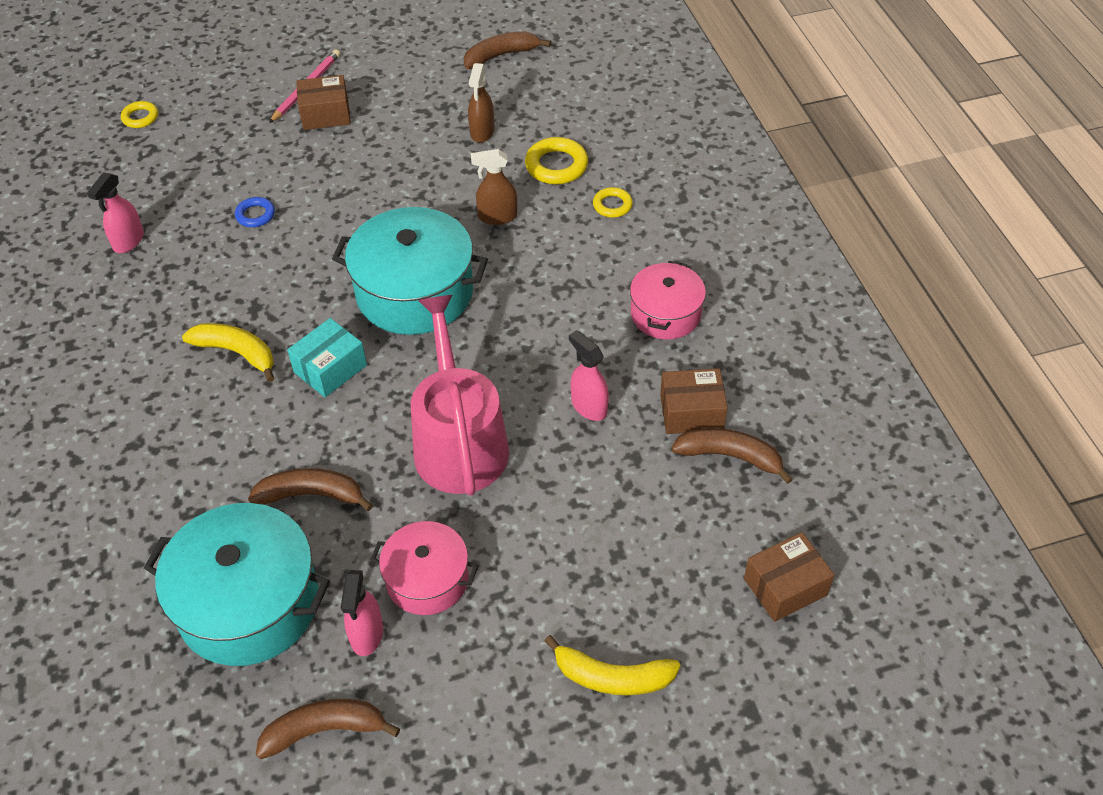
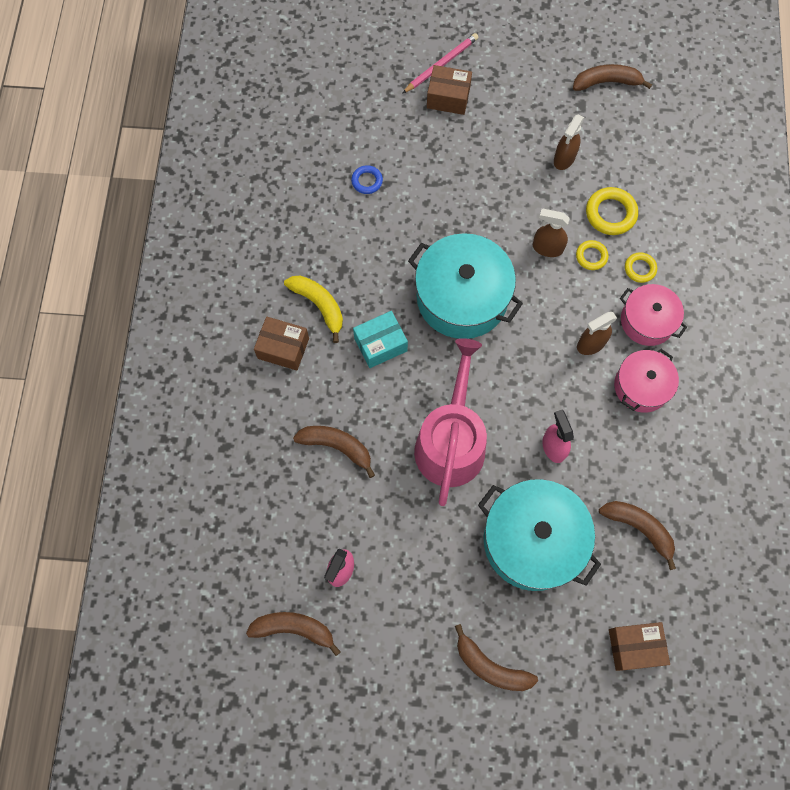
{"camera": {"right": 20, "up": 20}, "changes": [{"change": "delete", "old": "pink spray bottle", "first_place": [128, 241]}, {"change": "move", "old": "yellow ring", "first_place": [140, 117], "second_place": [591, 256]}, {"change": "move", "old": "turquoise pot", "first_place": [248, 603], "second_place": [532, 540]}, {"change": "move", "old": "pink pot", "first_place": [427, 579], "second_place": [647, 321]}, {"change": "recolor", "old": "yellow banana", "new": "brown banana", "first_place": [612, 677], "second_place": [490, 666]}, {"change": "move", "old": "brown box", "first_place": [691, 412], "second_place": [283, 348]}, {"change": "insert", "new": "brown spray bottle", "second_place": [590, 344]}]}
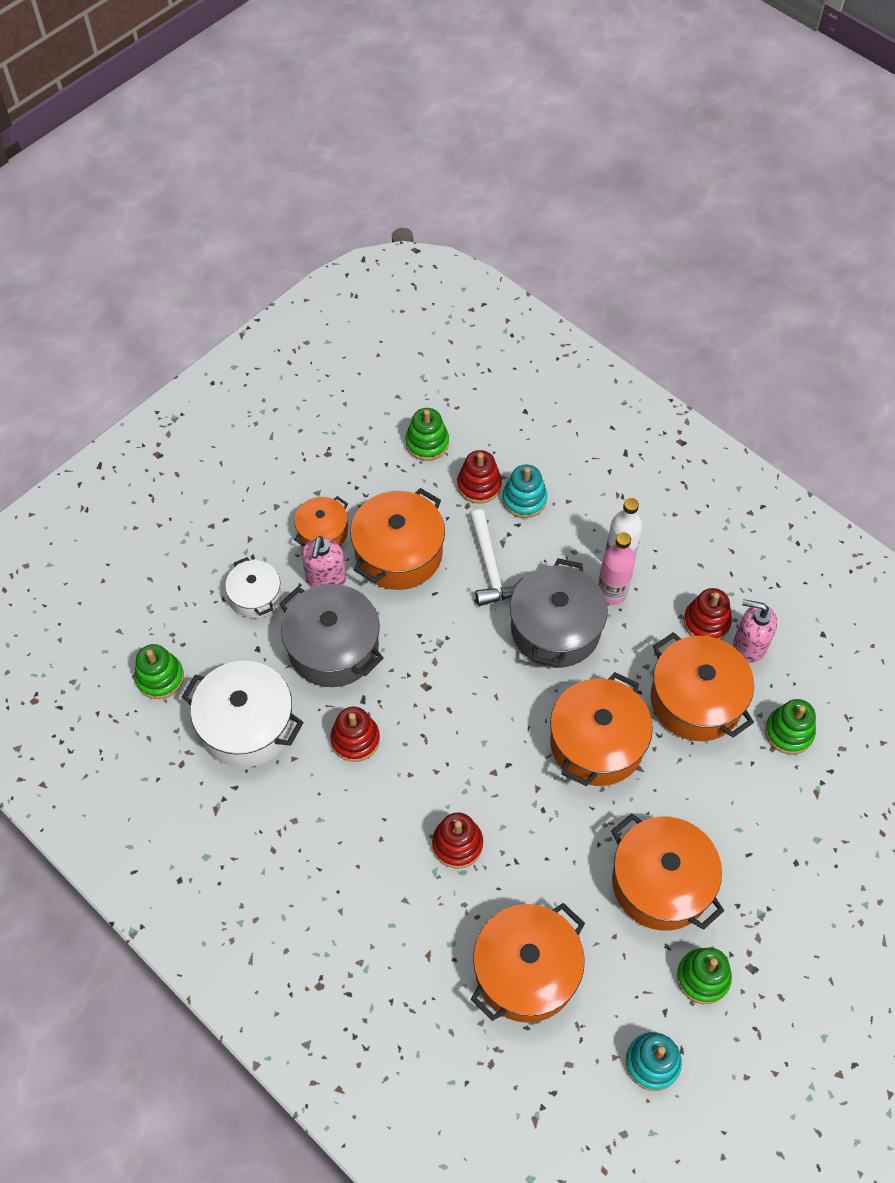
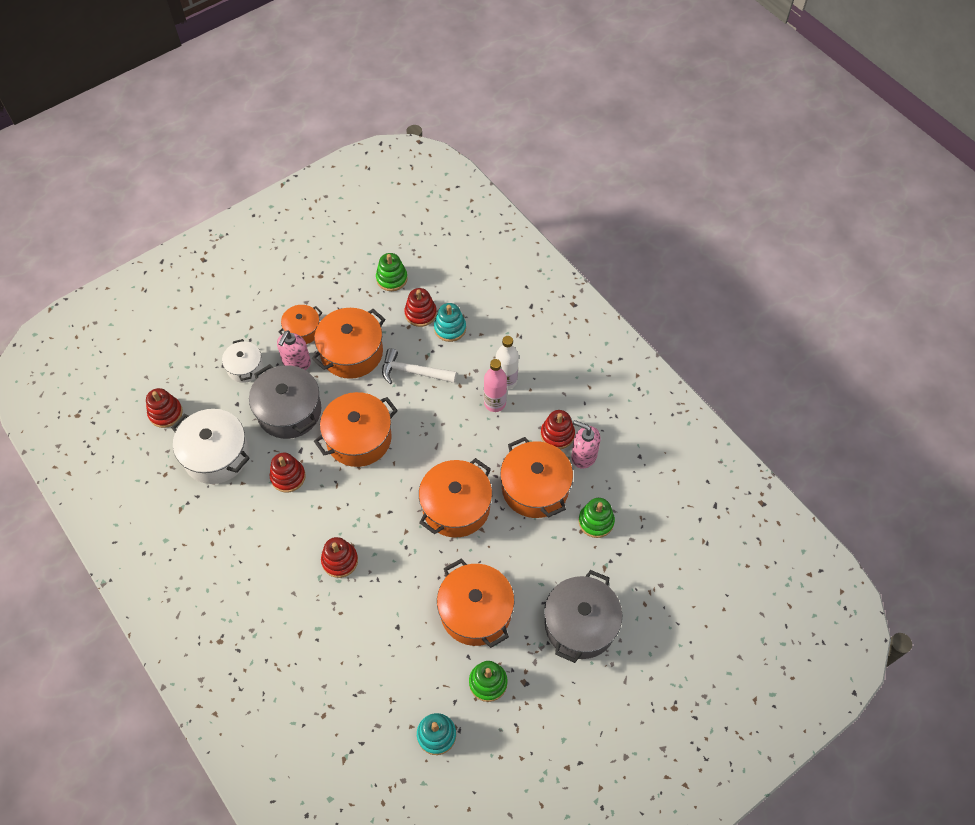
{"camera": {"right": 10, "up": 0}, "changes": [{"change": "recolor", "old": "green stacking toy", "new": "red stacking toy", "first_place": [160, 678], "second_place": [165, 413]}, {"change": "rotate", "old": "white hammer", "first_place": [490, 567], "second_place": [413, 372], "degrees": 105}, {"change": "move", "old": "orange pot", "first_place": [526, 971], "second_place": [359, 438]}, {"change": "move", "old": "grey pot", "first_place": [555, 629], "second_place": [580, 624]}]}
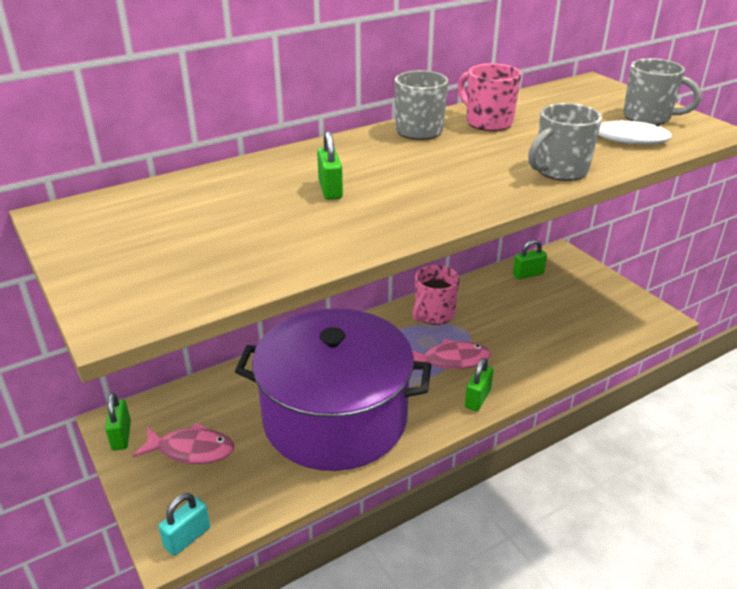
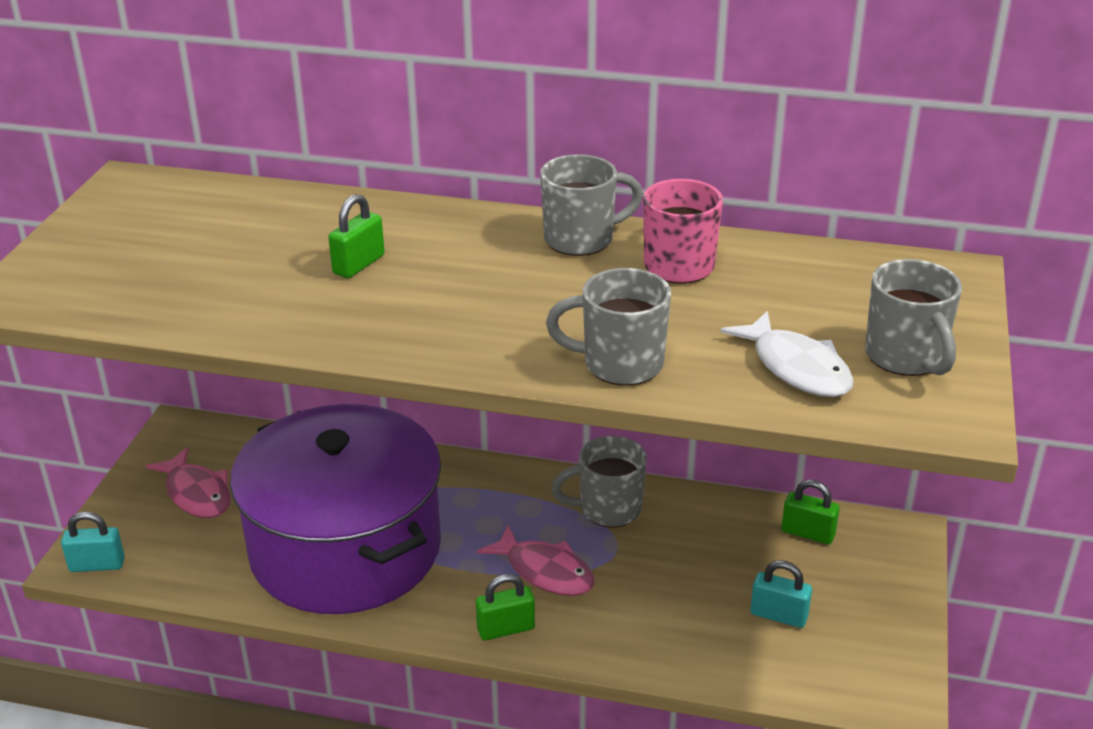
{"camera": {"right": 45, "up": 0}, "changes": [{"change": "delete", "old": "green padlock", "first_place": [121, 436]}, {"change": "recolor", "old": "pink mug", "new": "grey mug", "first_place": [433, 315], "second_place": [608, 509]}, {"change": "insert", "new": "turquoise padlock", "second_place": [778, 615]}]}
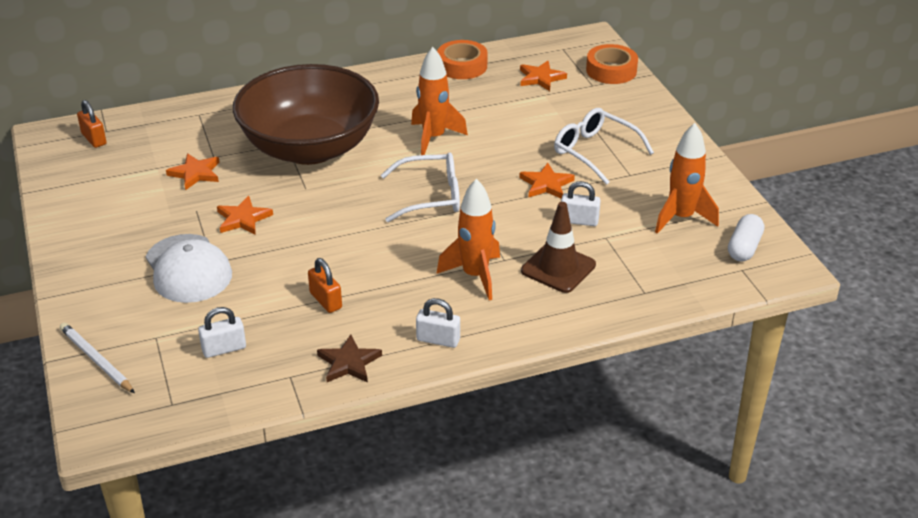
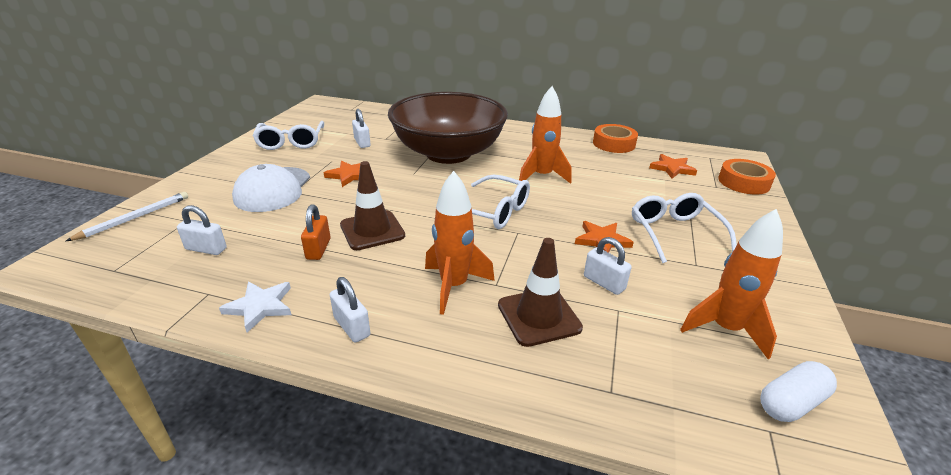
{"camera": {"right": 35, "up": -5}, "changes": [{"change": "rotate", "old": "white pencil", "first_place": [96, 360], "second_place": [135, 218], "degrees": 45}, {"change": "delete", "old": "orange padlock", "first_place": [94, 139]}, {"change": "replace", "old": "orange star", "new": "white padlock", "first_place": [195, 173], "second_place": [362, 143]}, {"change": "recolor", "old": "brown star", "new": "white star", "first_place": [349, 362], "second_place": [260, 306]}, {"change": "insert", "new": "white glasses", "second_place": [291, 142]}, {"change": "insert", "new": "brown traffic cone", "second_place": [372, 230]}]}
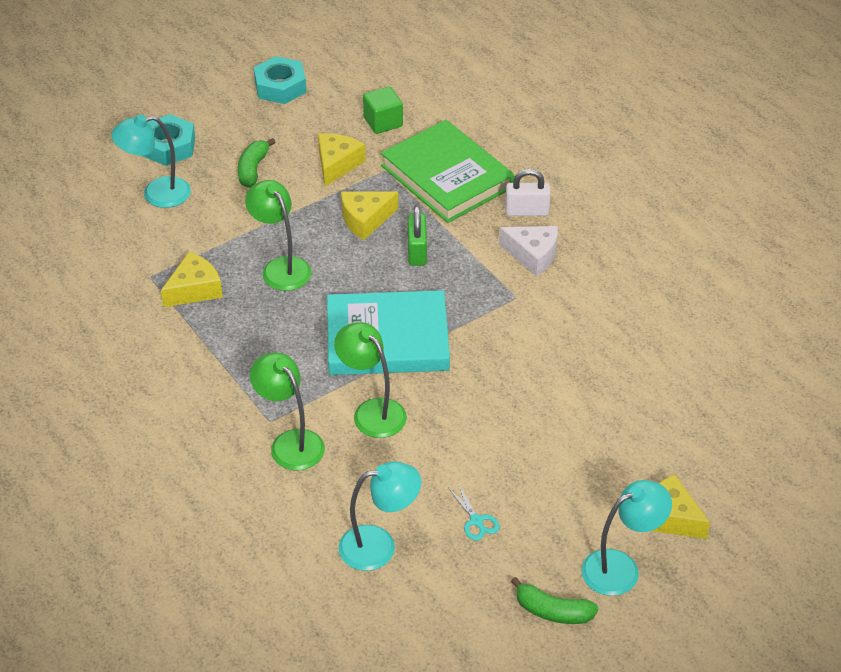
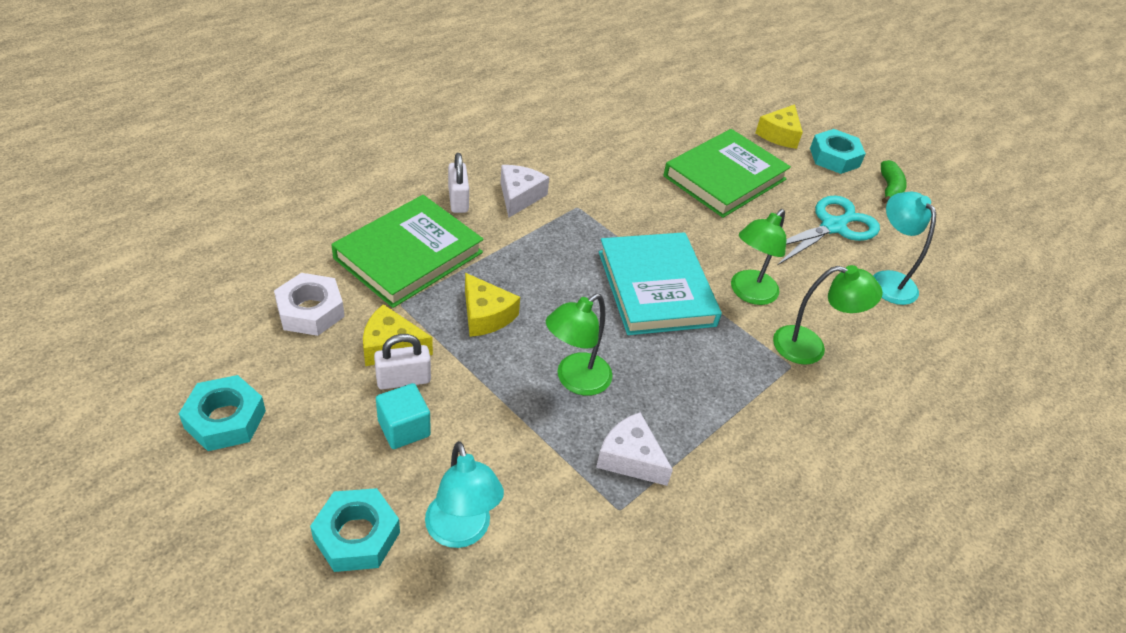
{"camera": {"right": -105, "up": 0}, "changes": [{"change": "recolor", "old": "yellow cheese", "new": "white cheese", "first_place": [194, 289], "second_place": [630, 458]}, {"change": "replace", "old": "green banana", "new": "turquoise cube", "first_place": [253, 169], "second_place": [404, 428]}, {"change": "rotate", "old": "green lamp", "first_place": [290, 442], "second_place": [810, 347], "degrees": -120}, {"change": "replace", "old": "green cube", "new": "white nut", "first_place": [383, 122], "second_place": [310, 311]}, {"change": "delete", "old": "green padlock", "first_place": [417, 251]}, {"change": "resize", "old": "turquoise scissors", "first_place": [476, 521], "second_place": [833, 227], "factor": 2.34}, {"change": "replace", "old": "turquoise lamp", "new": "turquoise nut", "first_place": [621, 568], "second_place": [834, 157]}, {"change": "insert", "new": "white padlock", "second_place": [403, 379]}, {"change": "insert", "new": "green book", "second_place": [725, 178]}]}
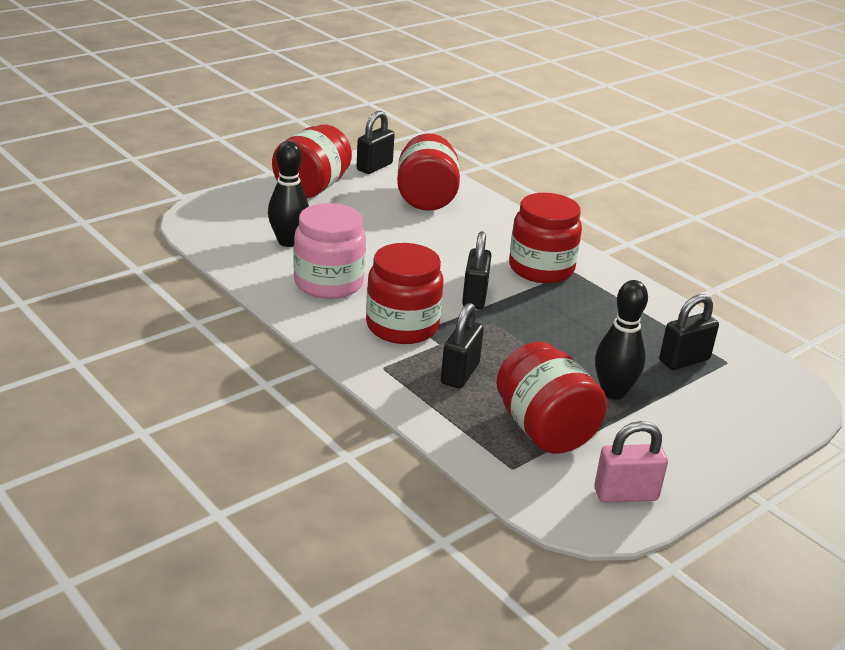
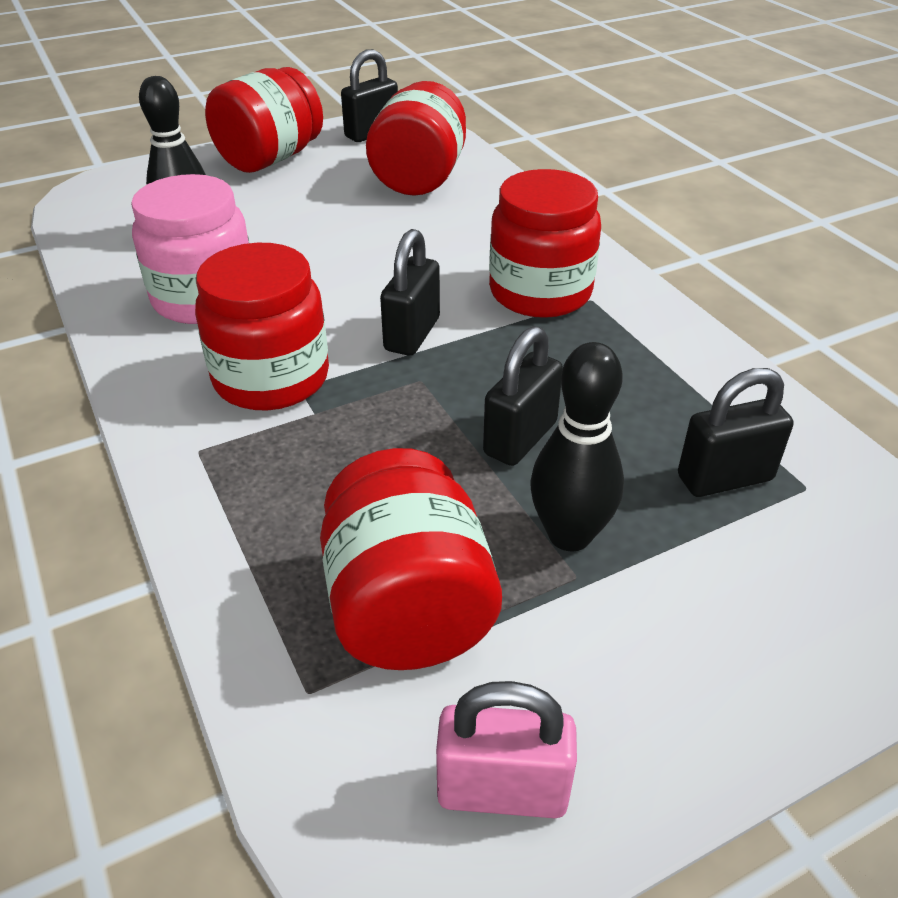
{"camera": {"right": 15, "up": 10}, "changes": [{"change": "move", "old": "black padlock", "first_place": [460, 373], "second_place": [520, 438]}]}
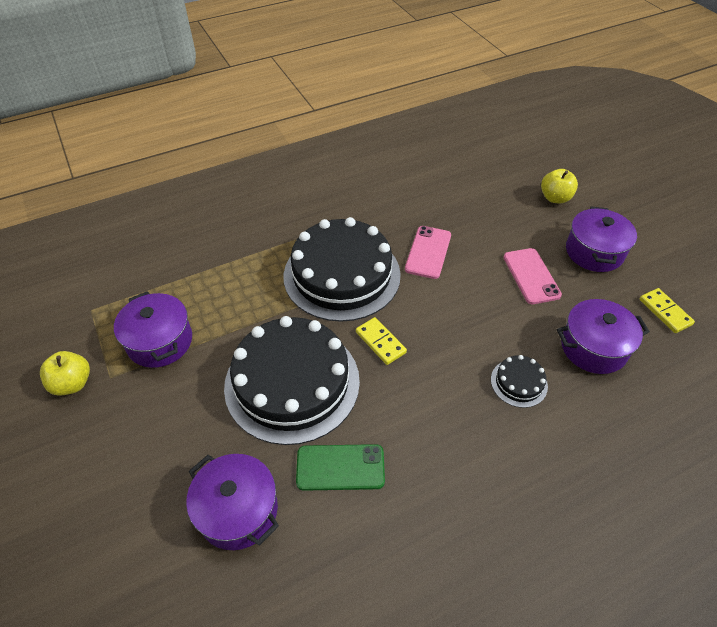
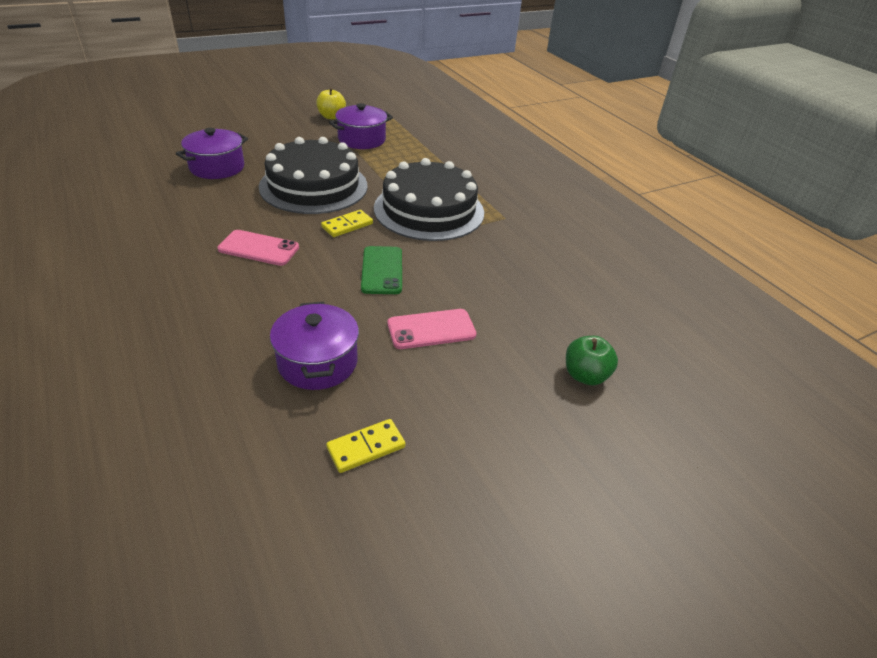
{"camera": {"right": 85, "up": -10}, "changes": [{"change": "move", "old": "green phone", "first_place": [340, 467], "second_place": [382, 270]}, {"change": "move", "old": "pink phone", "first_place": [428, 252], "second_place": [258, 248]}, {"change": "delete", "old": "black cake", "first_place": [519, 382]}, {"change": "recolor", "old": "yellow apple", "new": "green apple", "first_place": [555, 198], "second_place": [585, 375]}, {"change": "delete", "old": "purple pot", "first_place": [594, 252]}]}
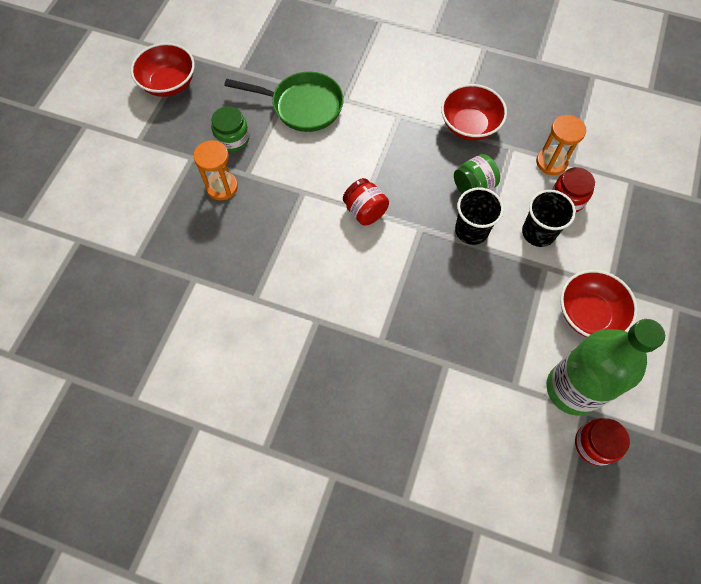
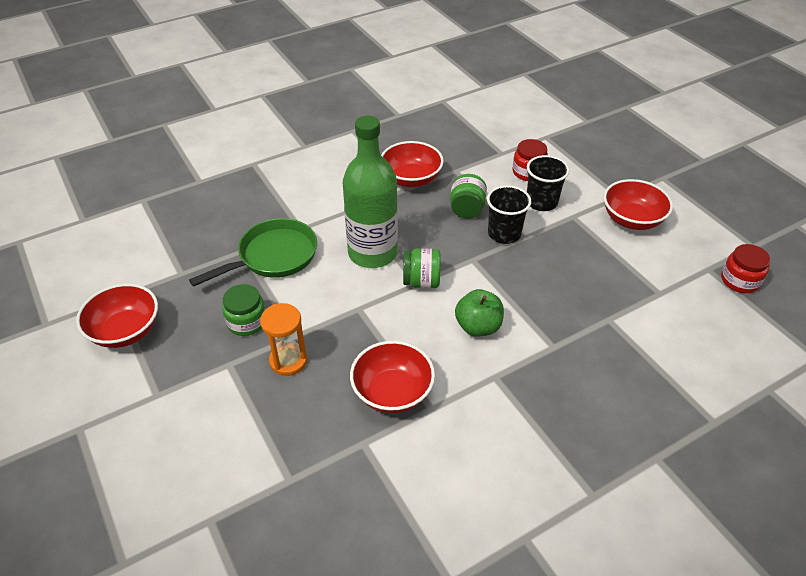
{"camera": {"right": -50, "up": -20}, "changes": [{"change": "recolor", "old": "red jar", "new": "green jar", "first_place": [365, 211], "second_place": [421, 281]}, {"change": "delete", "old": "orange hourglass", "first_place": [551, 162]}, {"change": "move", "old": "green bottle", "first_place": [572, 389], "second_place": [372, 253]}, {"change": "insert", "new": "red bowl", "second_place": [392, 392]}, {"change": "insert", "new": "green apple", "second_place": [478, 327]}]}
